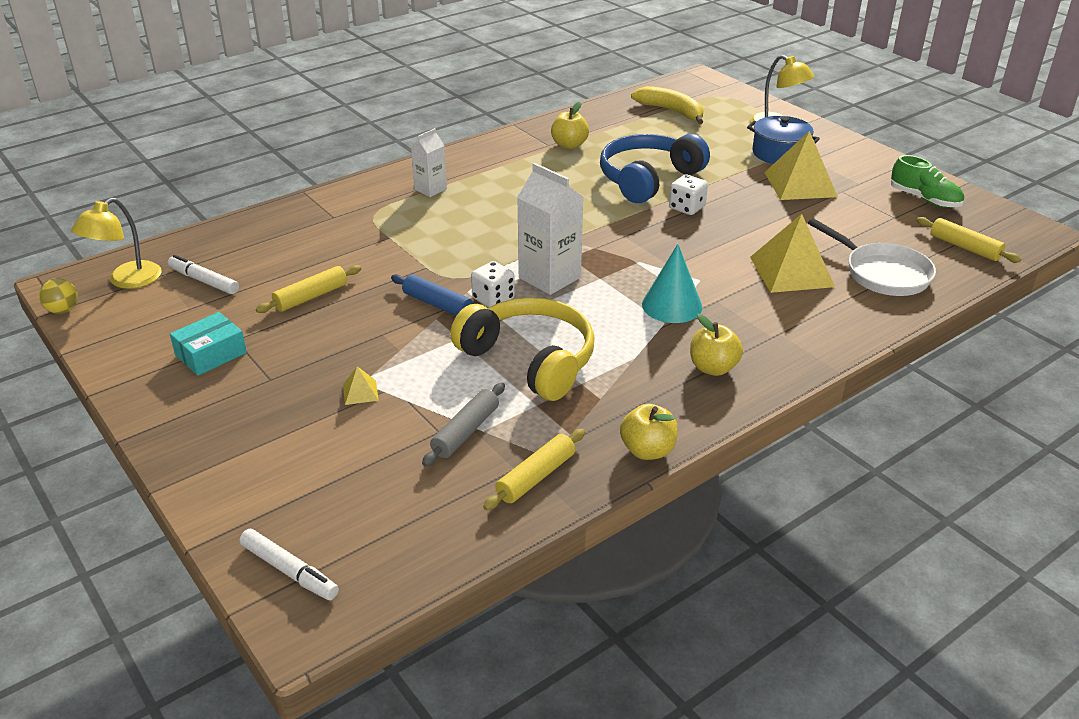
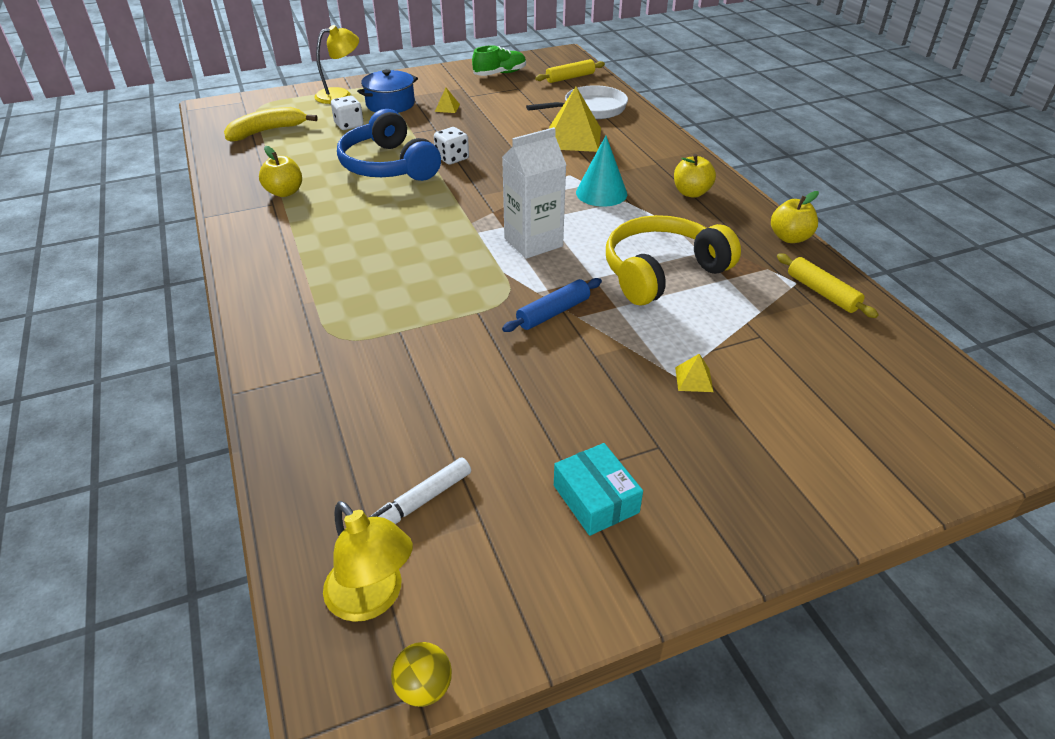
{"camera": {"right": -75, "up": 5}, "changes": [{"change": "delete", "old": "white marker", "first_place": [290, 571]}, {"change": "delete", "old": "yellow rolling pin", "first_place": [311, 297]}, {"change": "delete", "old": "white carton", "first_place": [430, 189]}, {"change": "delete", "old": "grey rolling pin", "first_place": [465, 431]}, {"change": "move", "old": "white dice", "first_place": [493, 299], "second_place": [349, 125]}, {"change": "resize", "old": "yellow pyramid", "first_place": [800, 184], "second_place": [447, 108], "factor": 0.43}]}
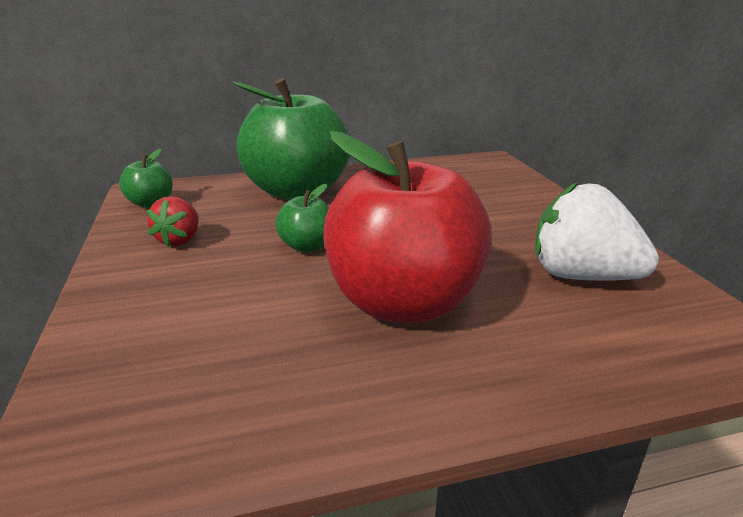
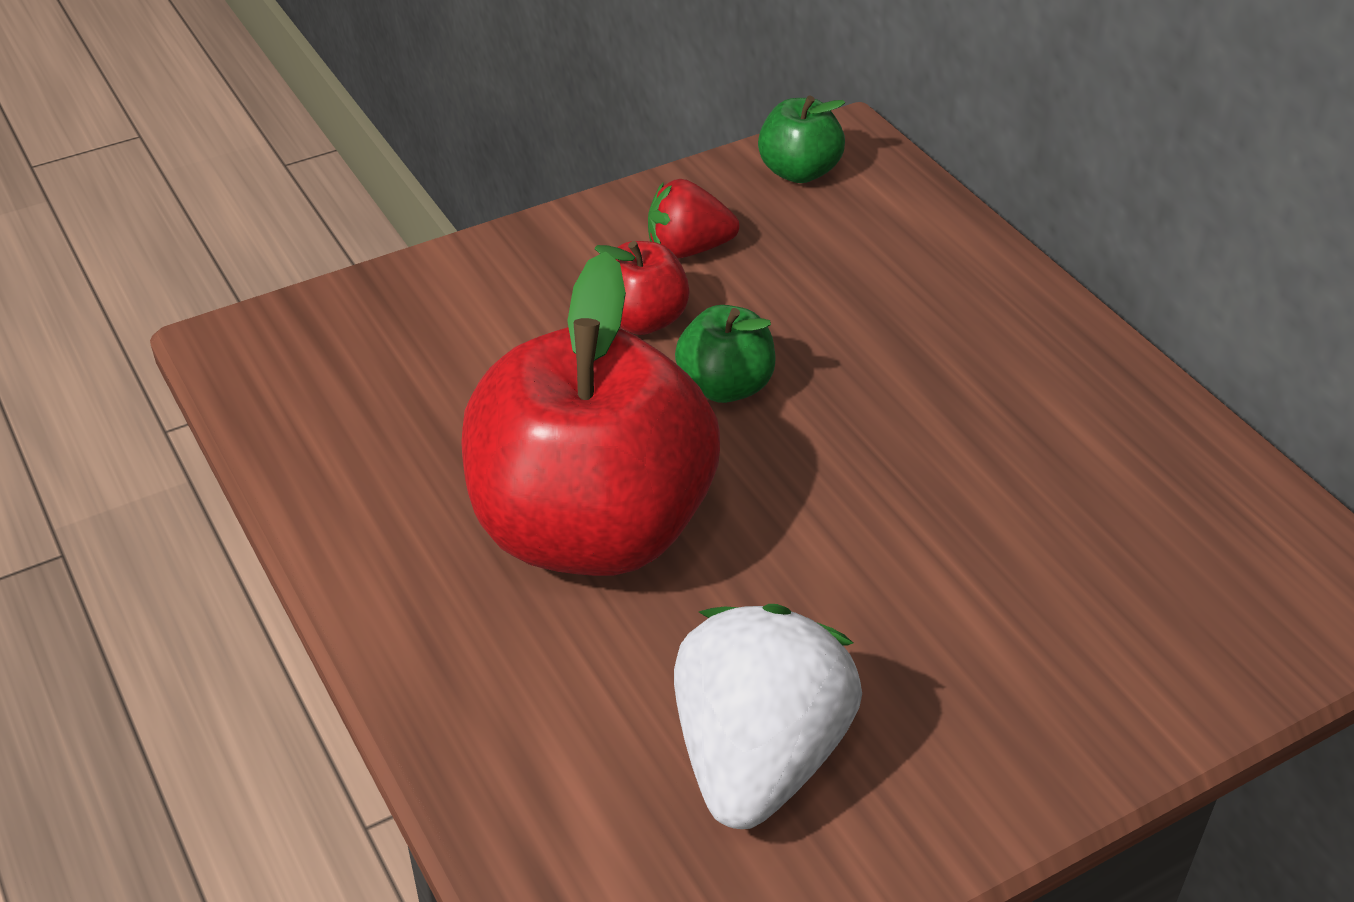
{"camera": {"right": 75, "up": 15}, "changes": [{"change": "delete", "old": "green apple", "first_place": [297, 191]}, {"change": "insert", "new": "red apple", "second_place": [642, 320]}]}
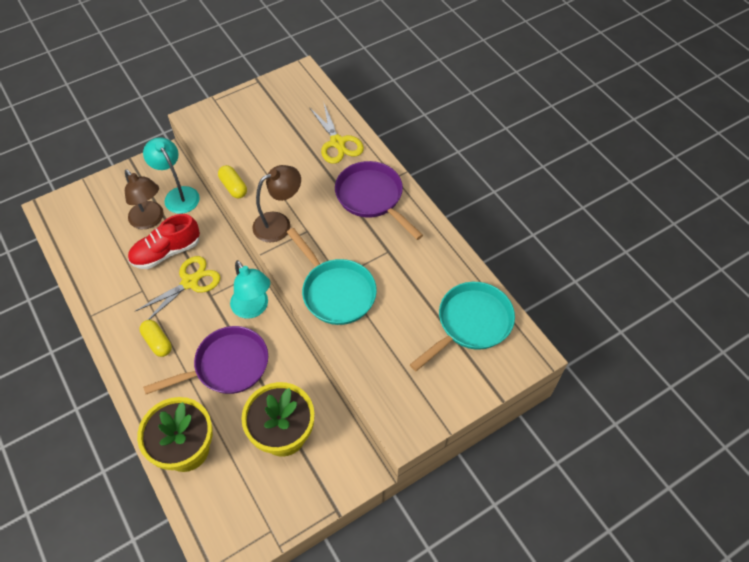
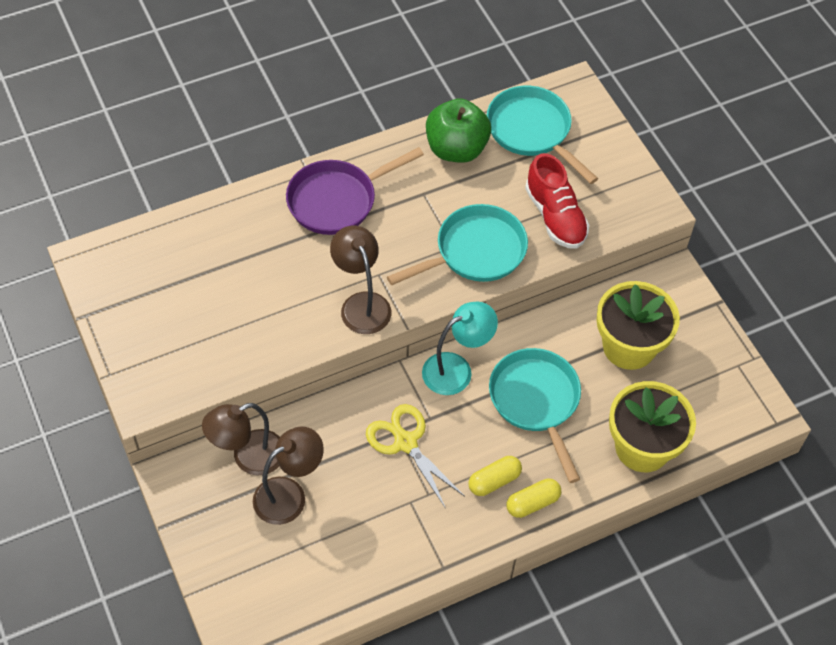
{"camera": {"right": -85, "up": 0}, "changes": [{"change": "move", "old": "red shoe", "first_place": [166, 252], "second_place": [555, 216]}, {"change": "recolor", "old": "turquoise lamp", "new": "brown lamp", "first_place": [178, 195], "second_place": [248, 457]}, {"change": "recolor", "old": "purple pan", "new": "turquoise pan", "first_place": [227, 366], "second_place": [536, 401]}, {"change": "move", "old": "yellow capsule", "first_place": [233, 187], "second_place": [532, 503]}, {"change": "delete", "old": "yellow scissors", "first_place": [337, 142]}, {"change": "insert", "new": "green apple", "second_place": [456, 149]}]}
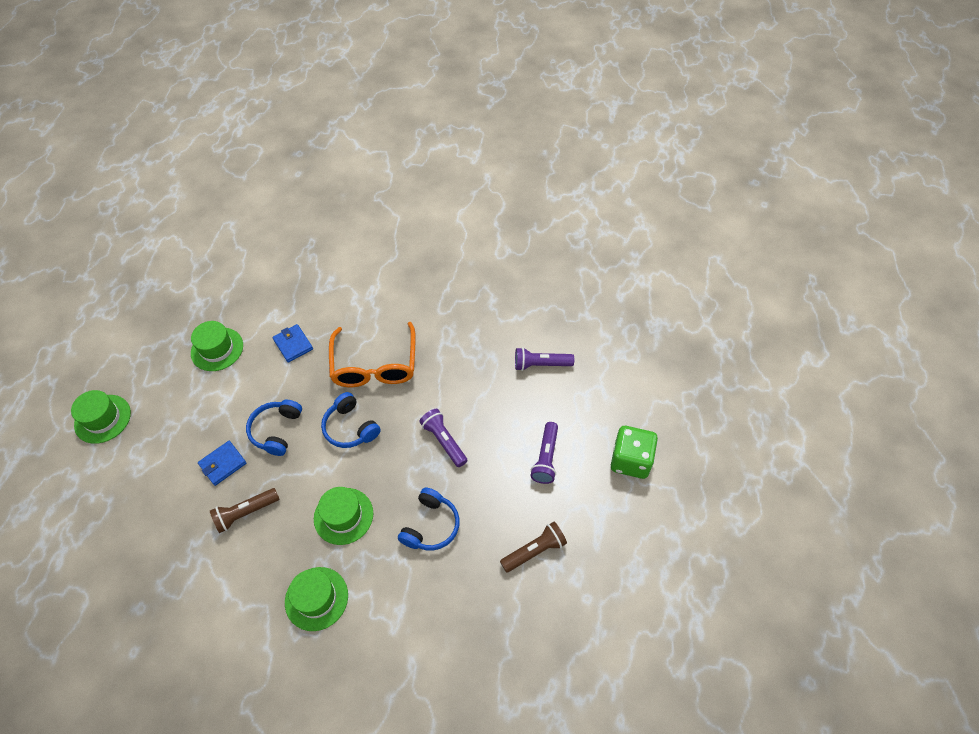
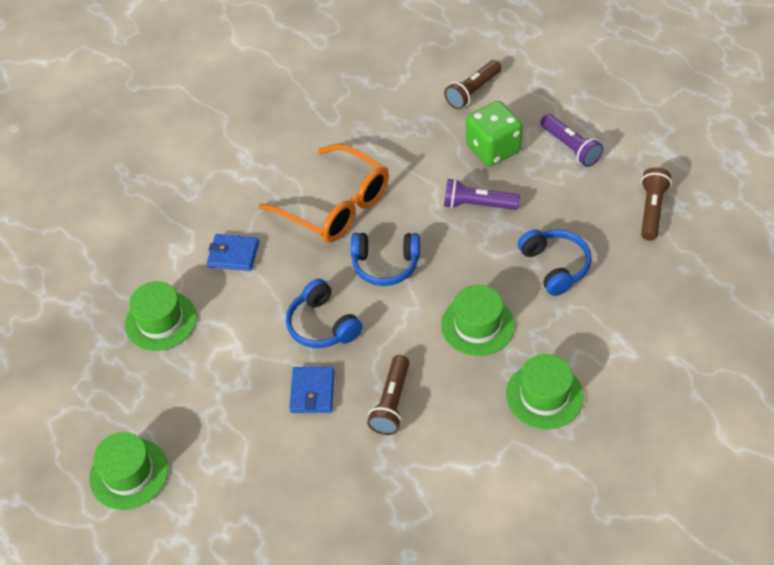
{"camera": {"right": -45, "up": -5}, "changes": [{"change": "recolor", "old": "purple flashlight", "new": "brown flashlight", "first_place": [541, 364], "second_place": [473, 92]}, {"change": "move", "old": "green dice", "first_place": [631, 460], "second_place": [493, 149]}]}
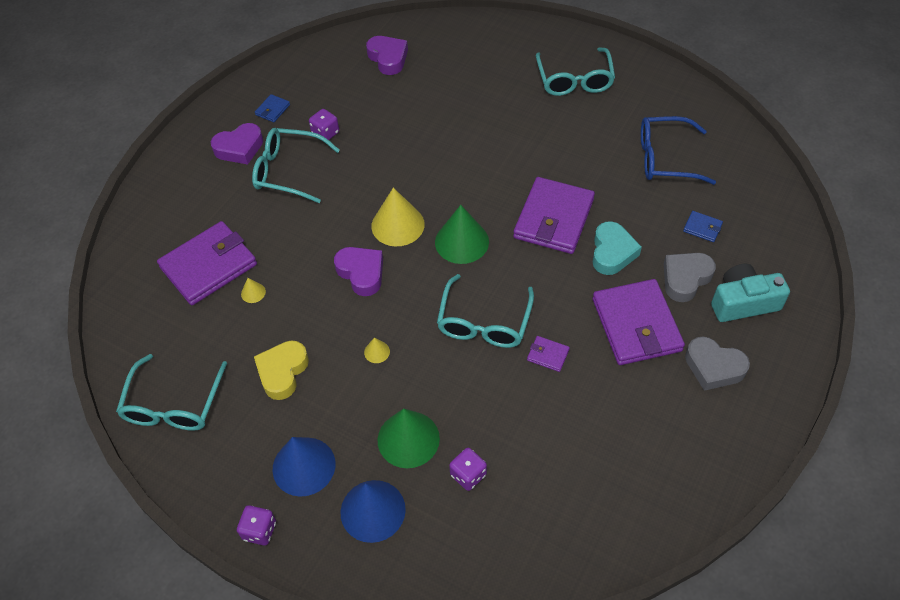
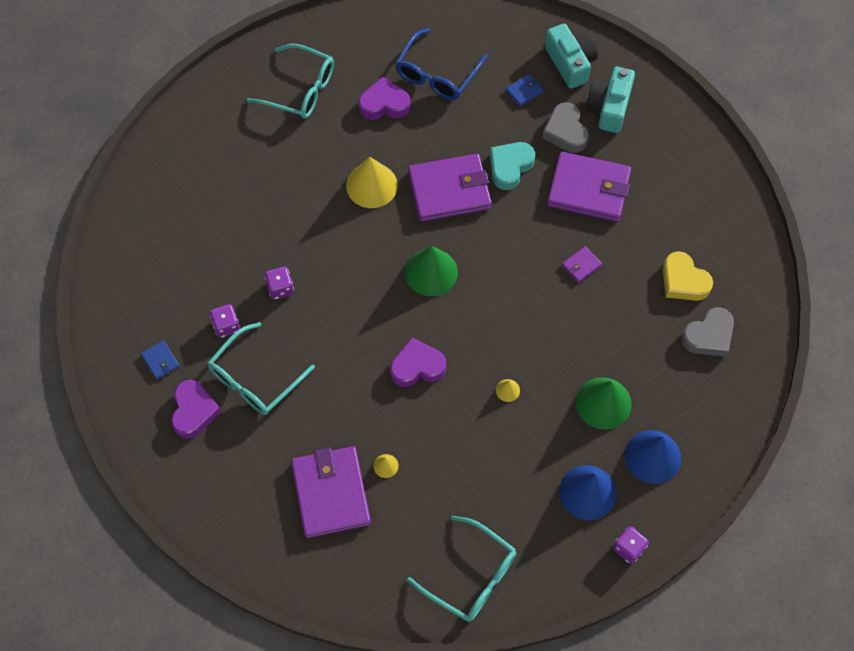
{"camera": {"right": -65, "up": 10}, "changes": [{"change": "move", "old": "yellow heart", "first_place": [282, 372], "second_place": [683, 281]}, {"change": "move", "old": "purple heart", "first_place": [388, 58], "second_place": [384, 104]}, {"change": "move", "old": "yellow cone", "first_place": [398, 225], "second_place": [371, 185]}, {"change": "delete", "old": "turquoise glasses", "first_place": [484, 322]}, {"change": "move", "old": "purple dice", "first_place": [468, 475], "second_place": [280, 288]}, {"change": "rotate", "old": "purple wallet", "first_place": [554, 219], "second_place": [449, 190], "degrees": -60}, {"change": "rotate", "old": "turquoise heart", "first_place": [612, 252], "second_place": [510, 167], "degrees": -90}, {"change": "move", "old": "grey heart", "first_place": [713, 367], "second_place": [708, 336]}, {"change": "insert", "new": "turquoise camera", "second_place": [570, 63]}]}
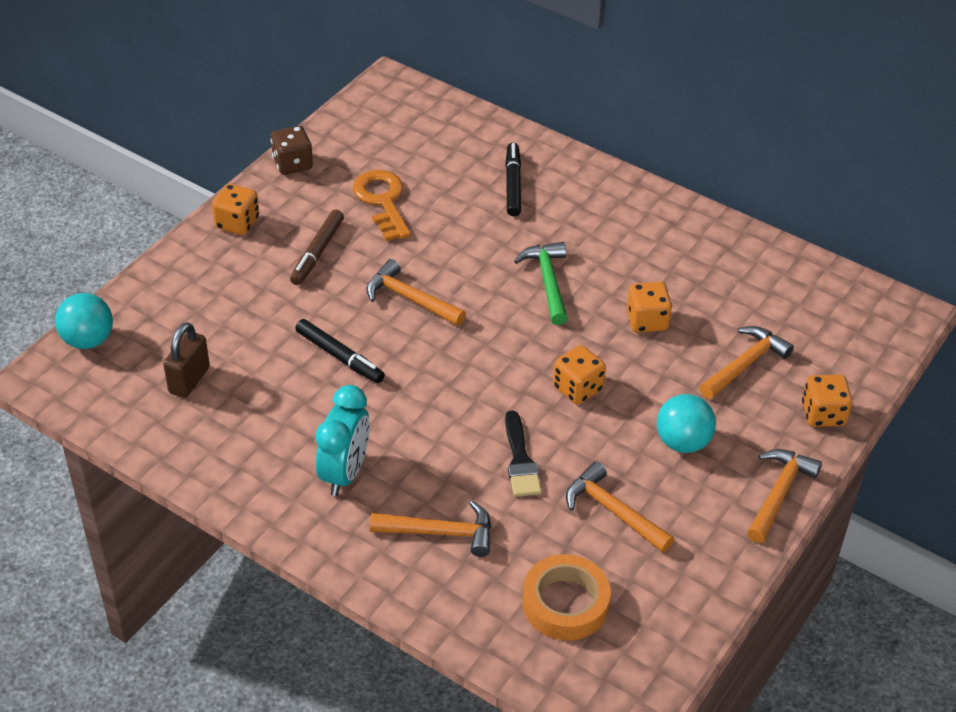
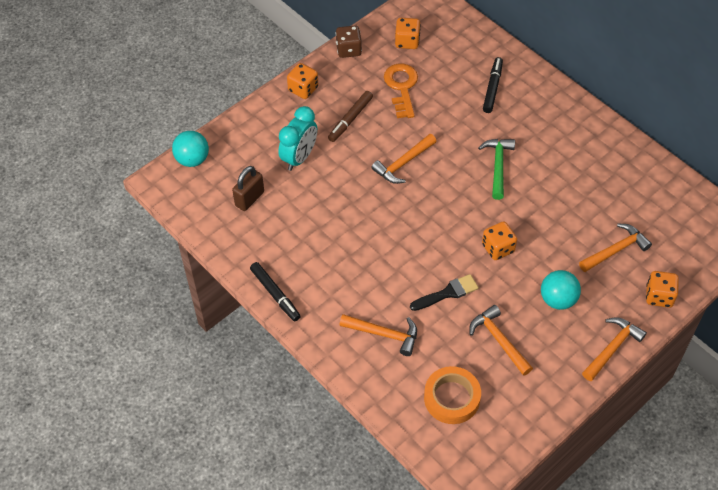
{"camera": {"right": 15, "up": 10}, "changes": [{"change": "move", "old": "black marker", "first_place": [339, 357], "second_place": [275, 294]}, {"change": "move", "old": "turquoise clock", "first_place": [345, 473], "second_place": [299, 157]}, {"change": "rotate", "old": "orange hammer", "first_place": [410, 299], "second_place": [403, 163], "degrees": -90}, {"change": "rotate", "old": "black brush", "first_place": [520, 460], "second_place": [447, 293], "degrees": -120}, {"change": "move", "old": "orange dice", "first_place": [647, 321], "second_place": [407, 41]}]}
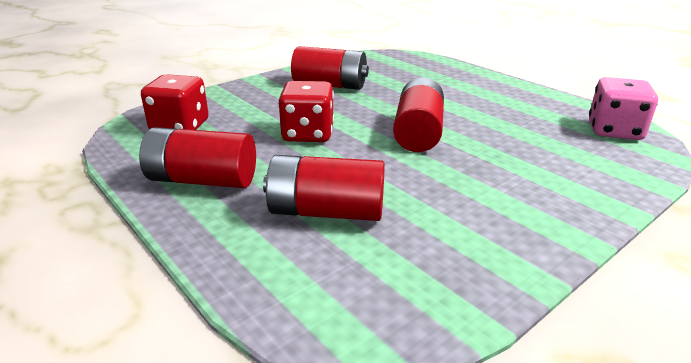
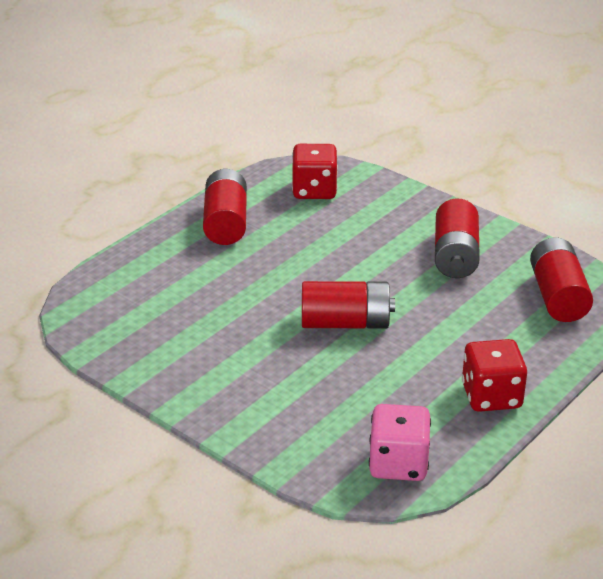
{"camera": {"right": 80, "up": 5}, "changes": [{"change": "move", "old": "red battery", "first_place": [326, 212], "second_place": [557, 296]}, {"change": "move", "old": "red dice", "first_place": [308, 134], "second_place": [491, 396]}]}
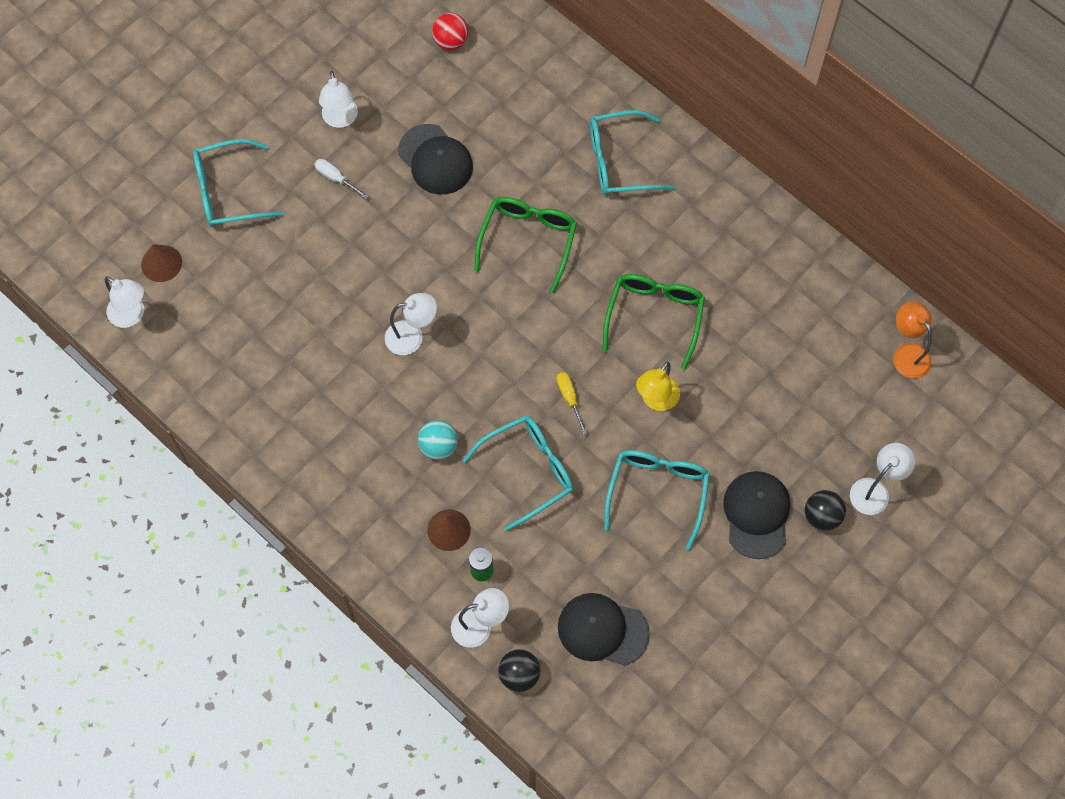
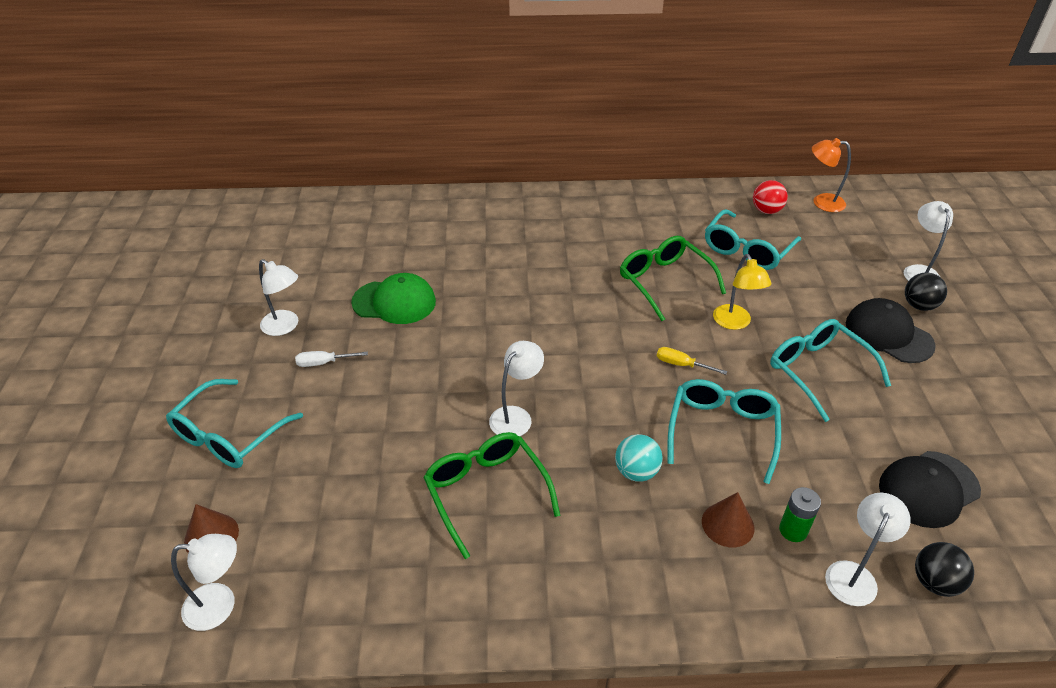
{"camera": {"right": -45, "up": -25}, "changes": [{"change": "recolor", "old": "black cap", "new": "green cap", "first_place": [435, 160], "second_place": [394, 302]}, {"change": "move", "old": "red ball", "first_place": [451, 41], "second_place": [766, 211]}, {"change": "move", "old": "green glasses", "first_place": [528, 240], "second_place": [486, 492]}, {"change": "move", "old": "turquoise glasses", "first_place": [619, 161], "second_place": [747, 250]}]}
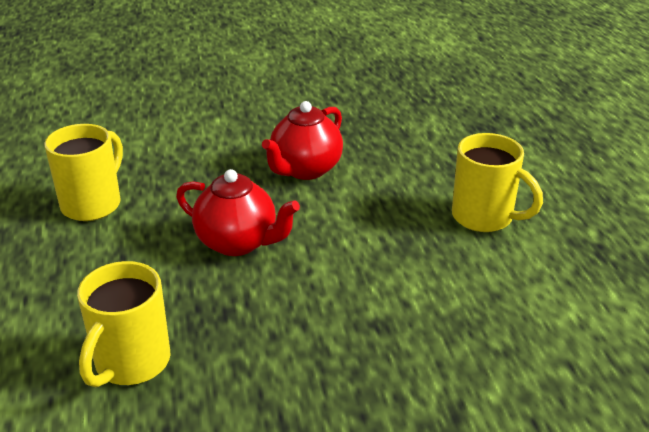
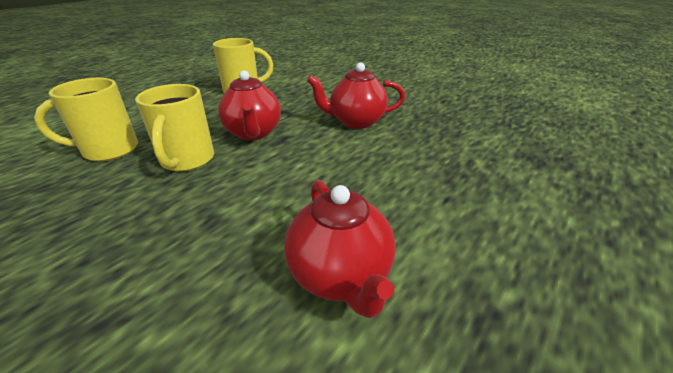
{"camera": {"right": 50, "up": 0}, "changes": [{"change": "move", "old": "yellow mug", "first_place": [484, 217], "second_place": [187, 160]}, {"change": "insert", "new": "red teapot", "second_place": [340, 276]}]}
